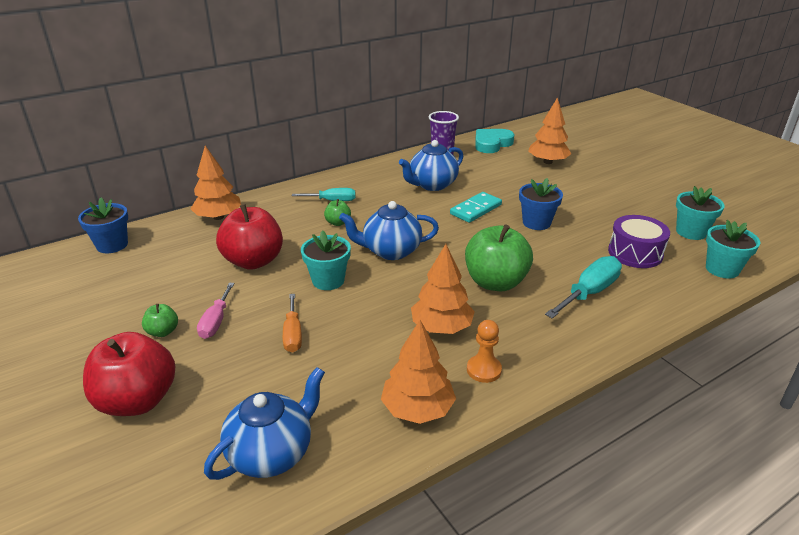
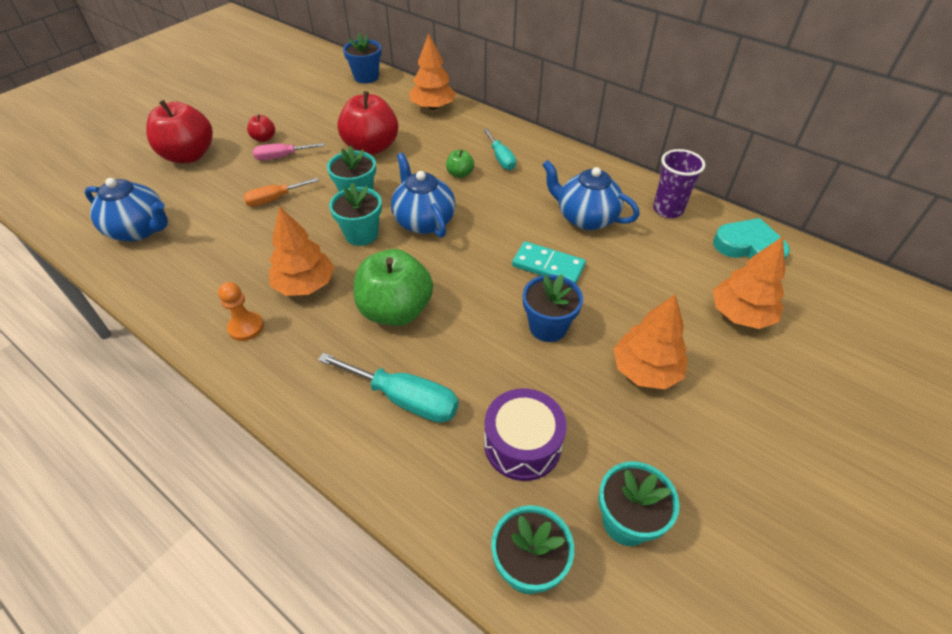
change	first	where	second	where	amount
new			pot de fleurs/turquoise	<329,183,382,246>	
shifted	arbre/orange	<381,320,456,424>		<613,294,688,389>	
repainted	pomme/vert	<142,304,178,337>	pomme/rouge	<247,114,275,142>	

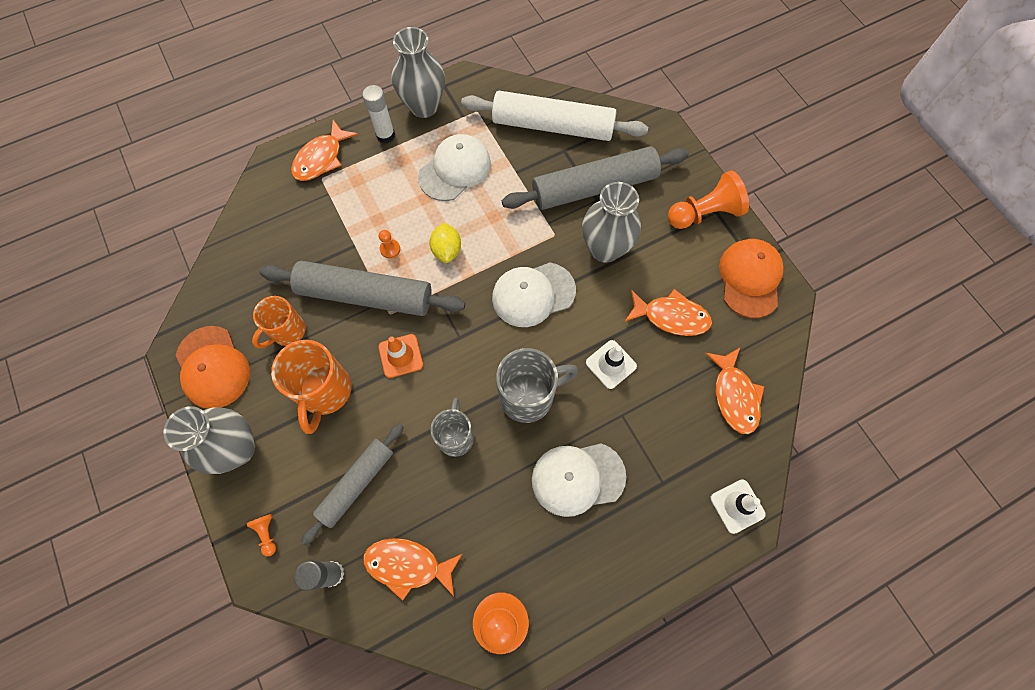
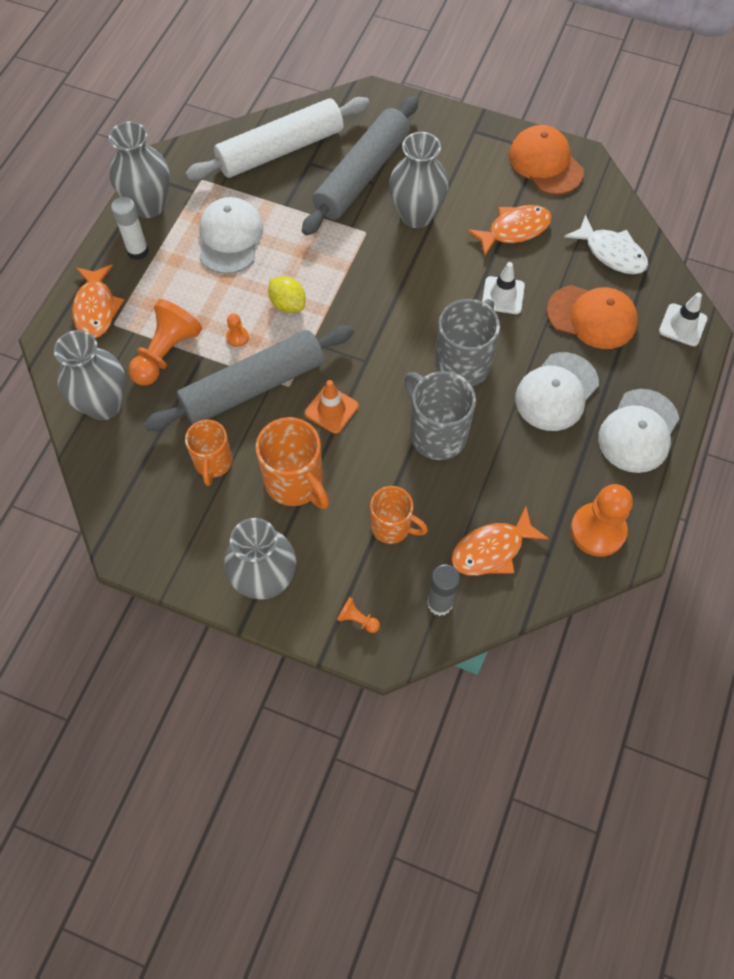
change	first	where	second	where	amount
new			vase/gris	<54,330,126,420>	
shifted	casquette/orange	<176,326,250,409>		<546,285,638,349>	
shifted	casquette/blanc	<492,262,576,327>		<598,389,679,473>	
shifted	pion/orange	<668,170,749,229>		<128,299,202,386>	
swapped	rouleau à pâtisserie/gris	<301,423,404,545>	tasse/orange	<370,486,428,544>	
repainted	poisson/orange	<705,347,764,434>	poisson/blanc	<564,215,648,274>	
scaled	tasse/gris	<431,398,474,457>		<404,371,476,460>	x1.50

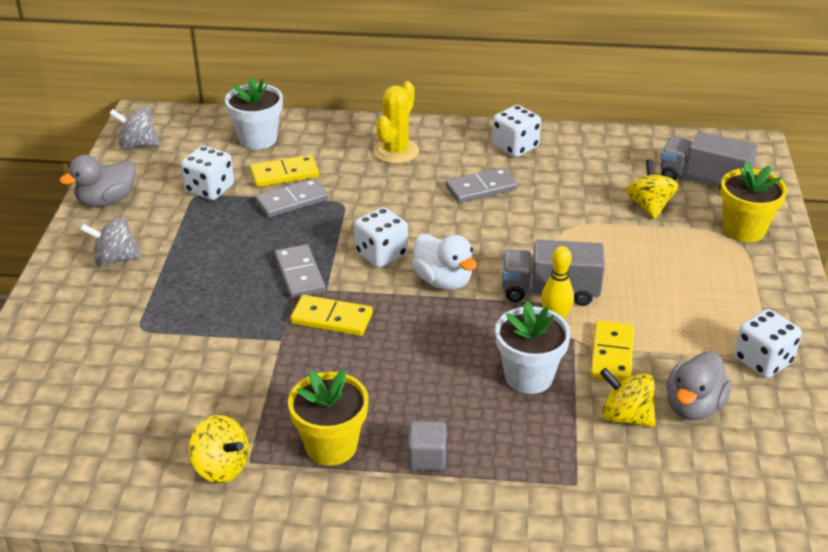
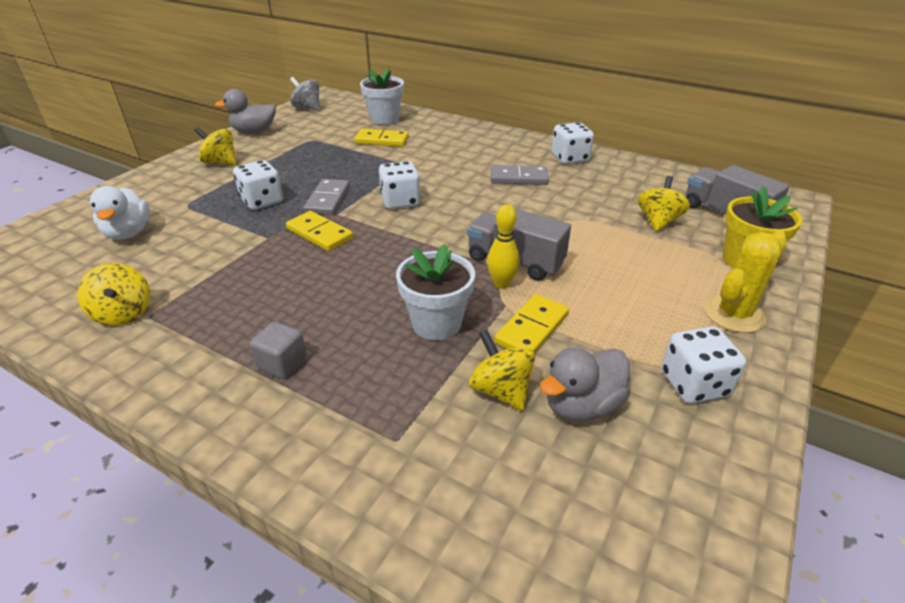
change	first	where	second	where	amount
gone	domino/gris	<255,178,328,218>			
gone	pot de fleurs/jaune	<288,369,369,466>			
shifted	dé/blanc	<181,145,234,200>		<233,160,283,210>	
shifted	cactus/jaune	<373,81,419,164>		<704,230,787,333>	
shifted	canard/blanc	<412,234,477,290>		<90,186,150,240>	
repainted	toupie/gris	<80,217,141,266>	toupie/jaune	<194,127,237,165>	

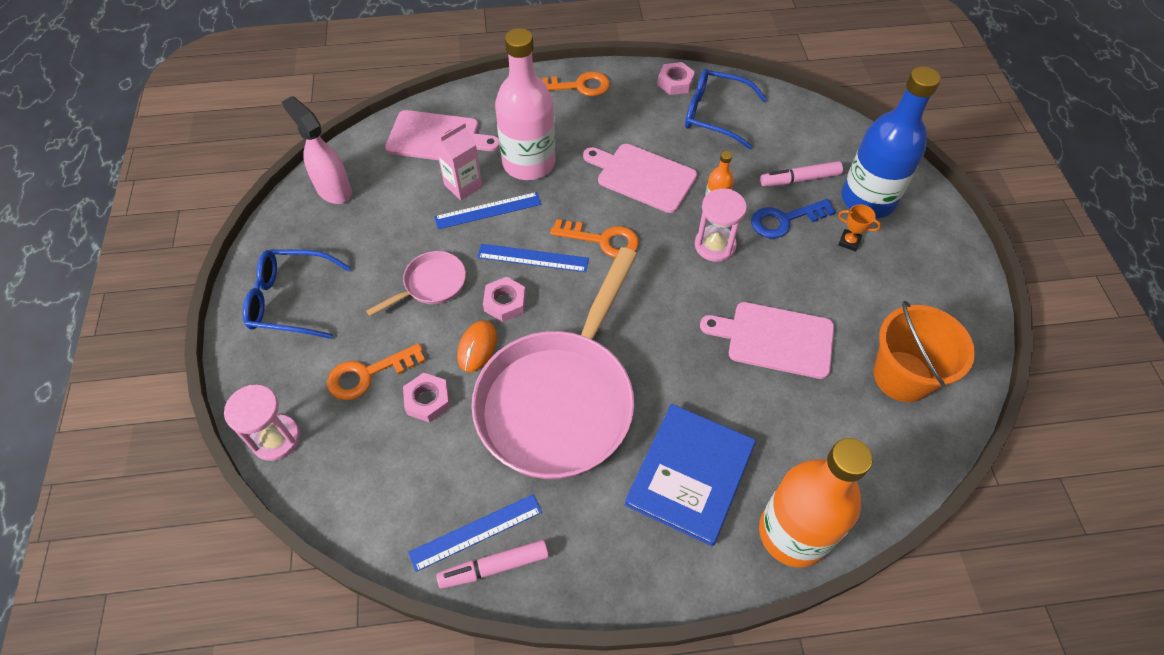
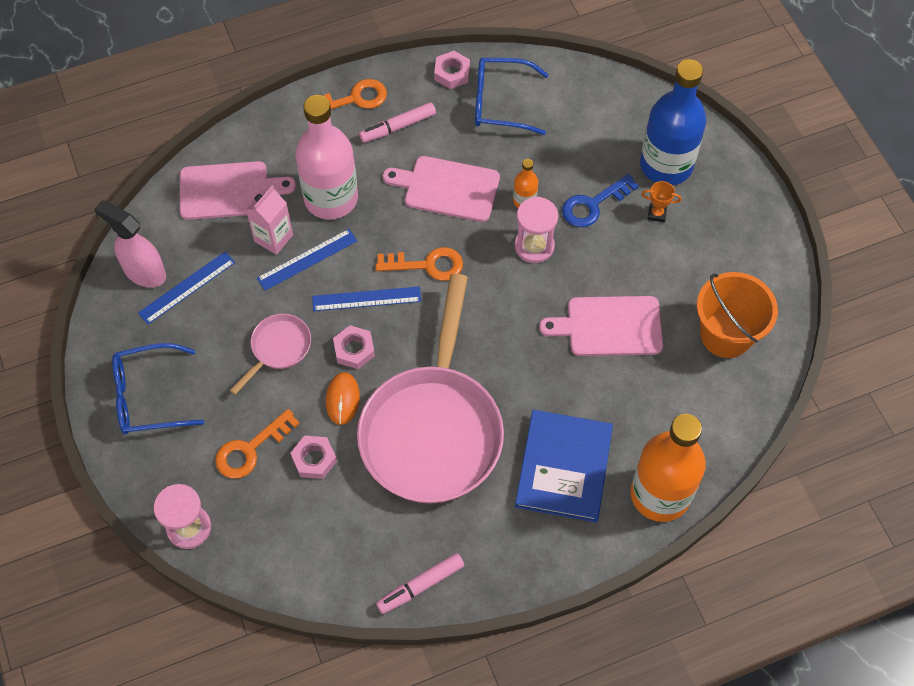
change	first	where	second	where	amount
shifted	règle/bleu	<408,494,542,572>		<138,251,235,324>	
shifted	feutre/rose	<760,161,843,187>		<359,102,436,143>	

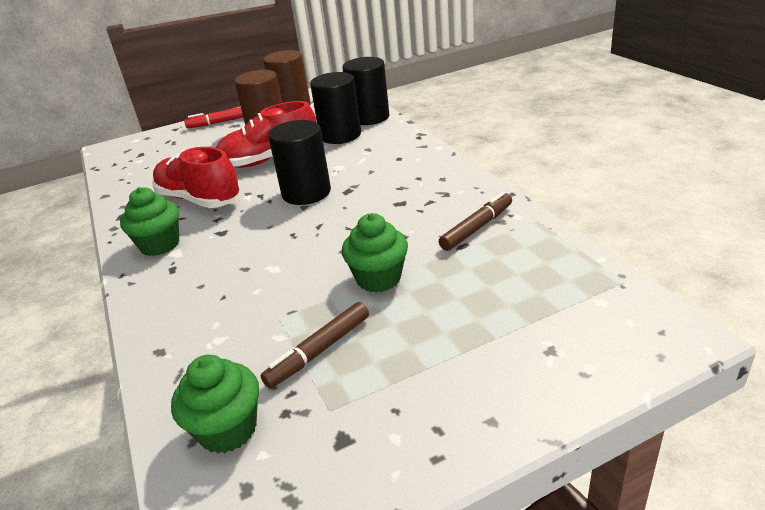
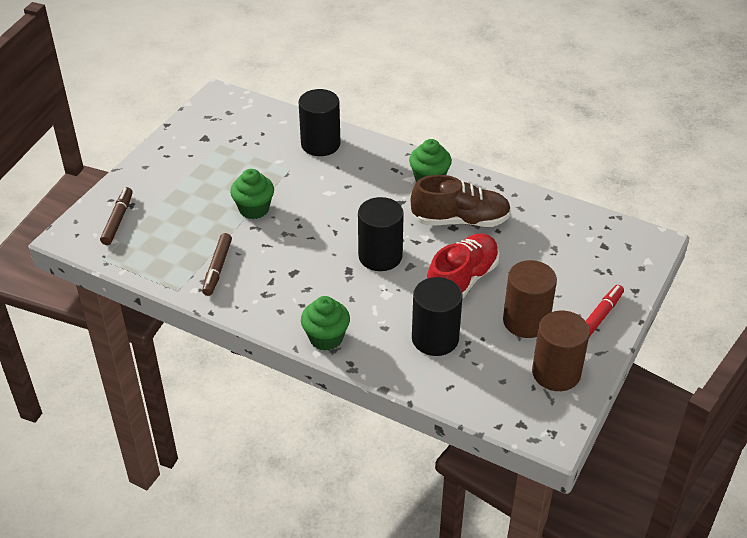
change	first	where	second	where	amount
shifted	muffin/vert	<171,355,259,454>		<301,296,350,351>	
shifted	feutre/marron	<261,302,369,388>		<100,187,133,245>	
shifted	cylindre/noir	<342,57,389,125>		<299,89,340,156>	
repainted	chaussure/rouge	<152,147,241,208>	chaussure/marron	<411,175,511,227>	

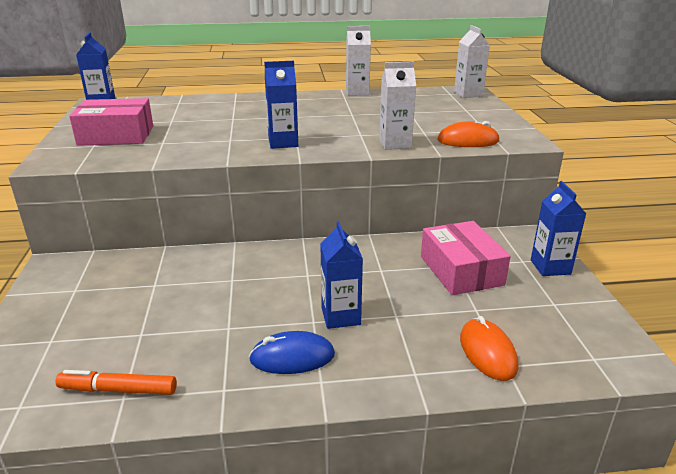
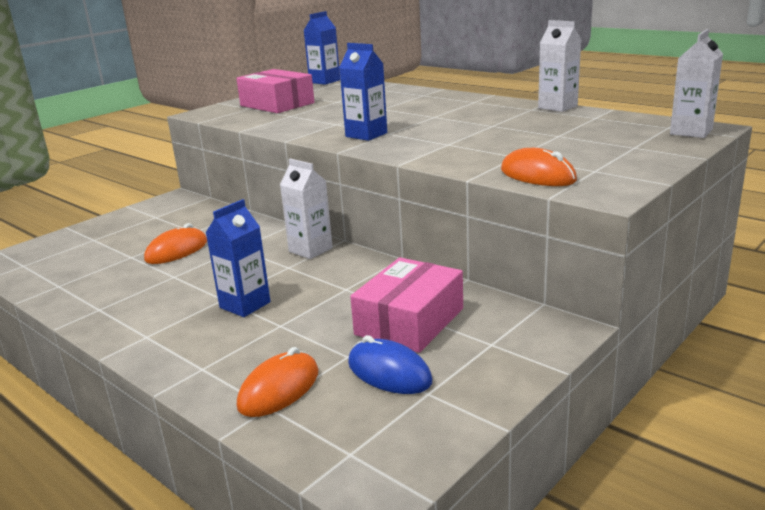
change	first	where	second	where	amount
gone	feutre/orange	<55,370,177,395>			
gone	brique de lait/bleu	<531,181,586,276>			
new			souris/orange	<144,223,207,264>	
shifted	souris/bleu	<249,331,335,374>		<348,335,432,394>	
shifted	brique de lait/blanc	<379,62,416,150>		<280,159,333,259>	

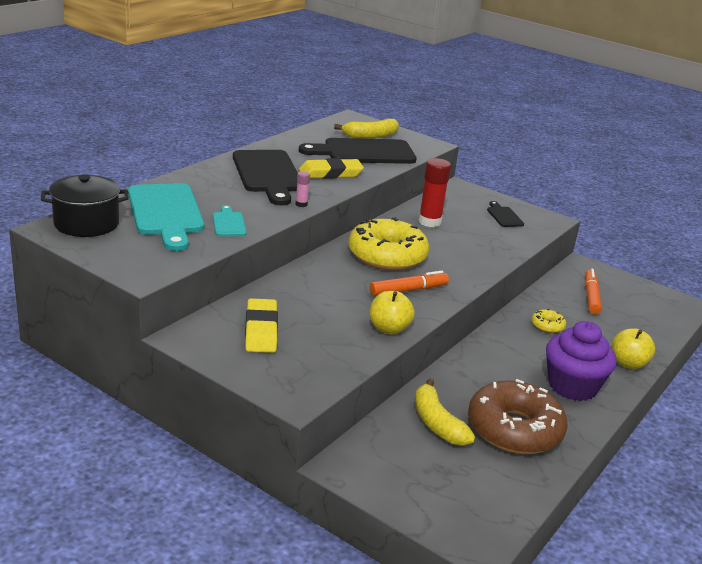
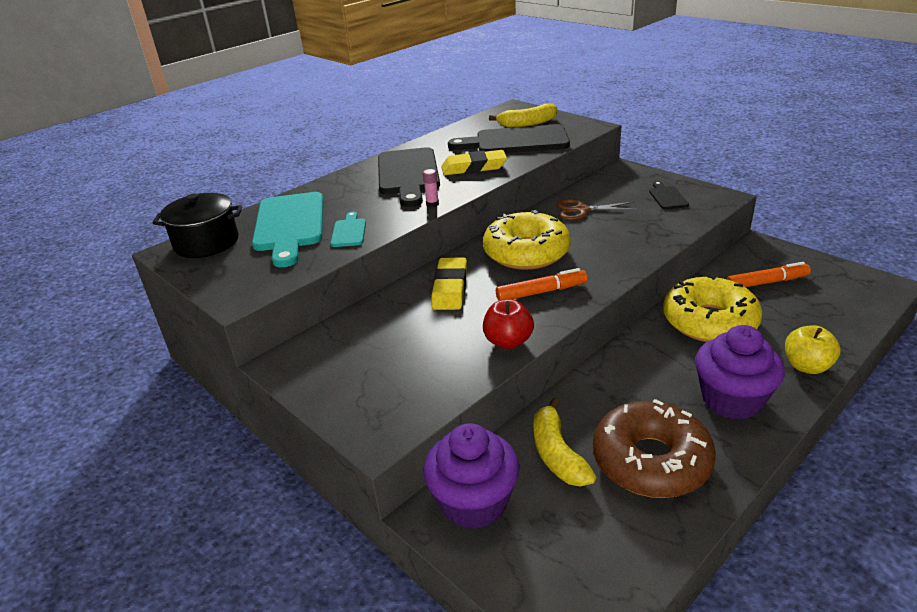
change	first	where	second	where	amount
new			muffin/violet	<423,423,519,529>	
shifted	gomme/jaune	<245,298,278,353>		<431,257,467,310>	
swapped	bâton de colle/rouge	<418,158,451,227>	ciseaux/marron	<557,199,638,220>	
repainted	pomme/jaune	<370,291,415,335>	pomme/rouge	<483,299,534,349>	
rotated	feutre/orange	<585,269,602,314>		<727,262,811,287>	60 degrees clockwise
scaled	beignet/jaune	<531,309,566,333>		<663,274,762,342>	x2.38

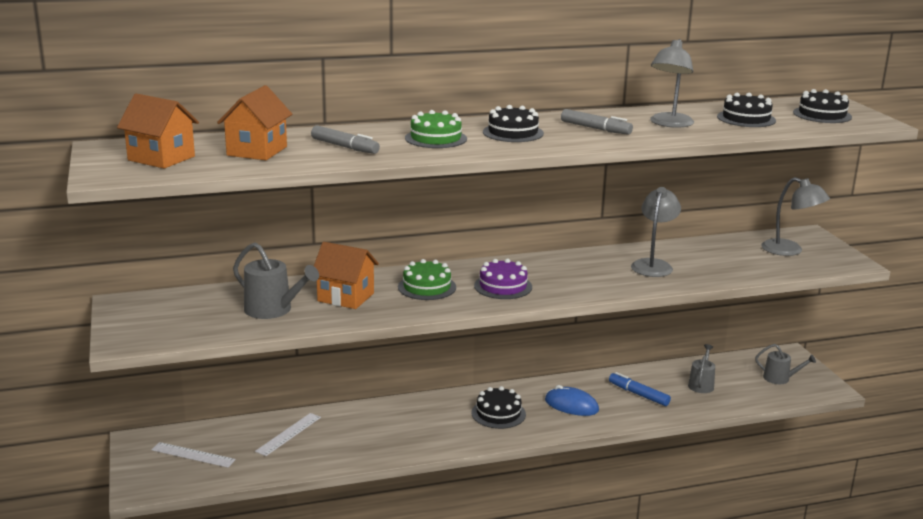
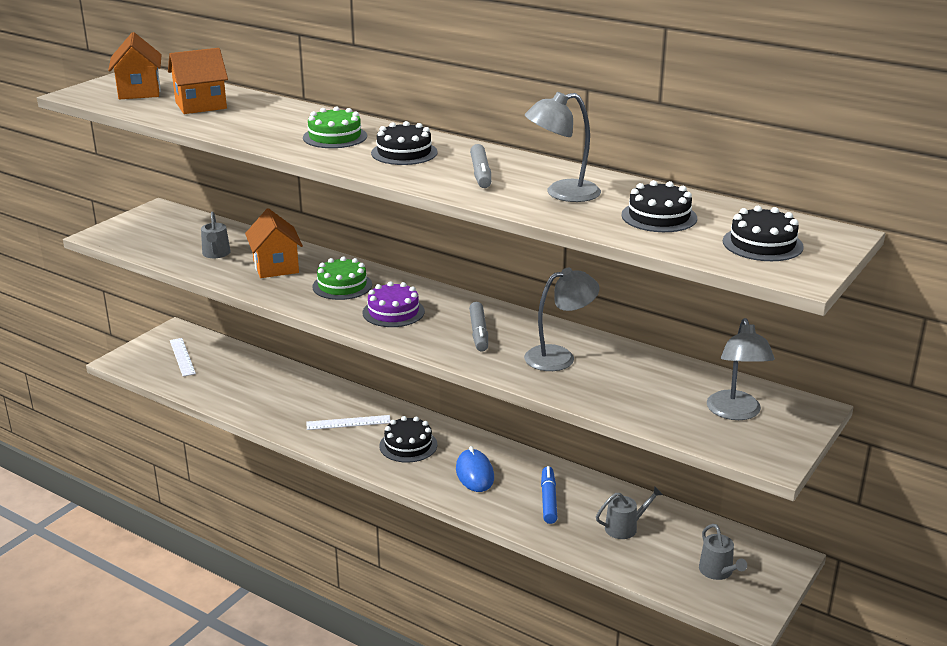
change	first	where	second	where	amount
shifted	règle/blanc	<255,413,321,456>		<306,415,391,430>	
shifted	feutre/gris	<311,126,380,154>		<469,302,488,351>	
scaled	arrosoir/gris	<233,242,319,319>		<201,212,231,258>	x0.65

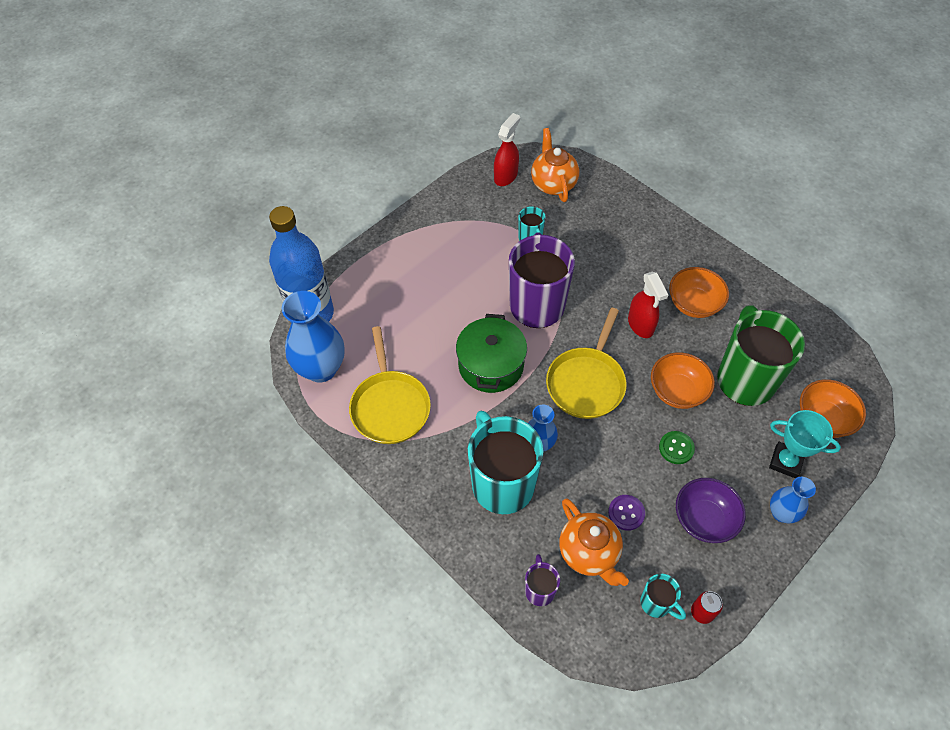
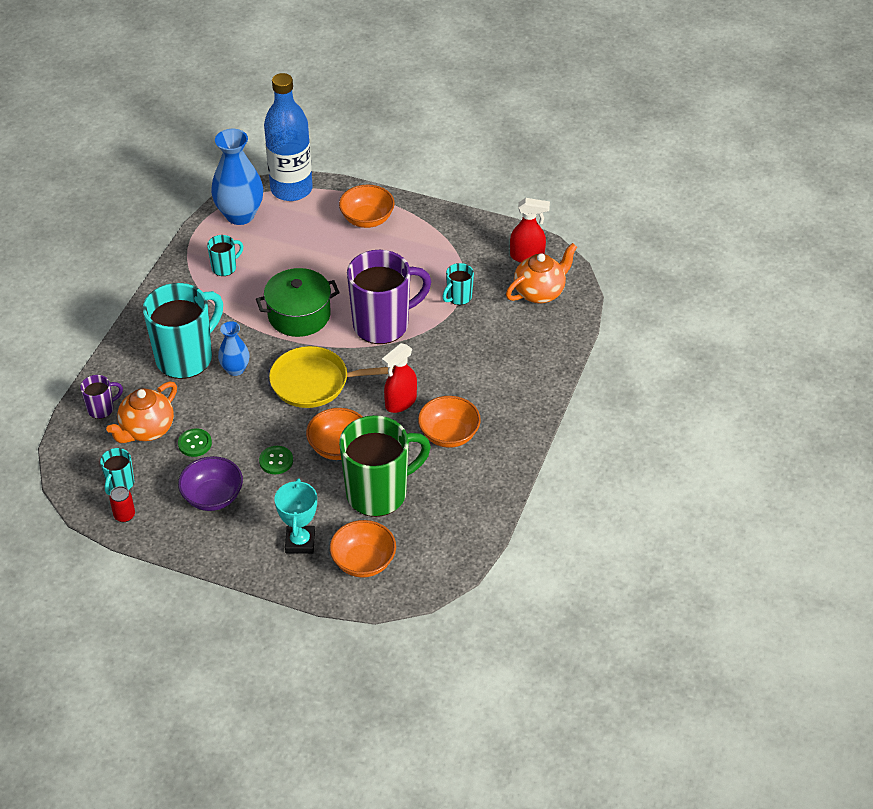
change	first	where	second	where	amount
gone	vase/bleu	<770,477,816,523>			
new			bol/orange	<339,185,395,228>	
swapped	poêle/jaune	<349,326,431,444>	tasse/turquoise	<207,235,243,276>	
repainted	bouton/violet	<608,495,645,531>	bouton/vert	<178,428,212,457>	

